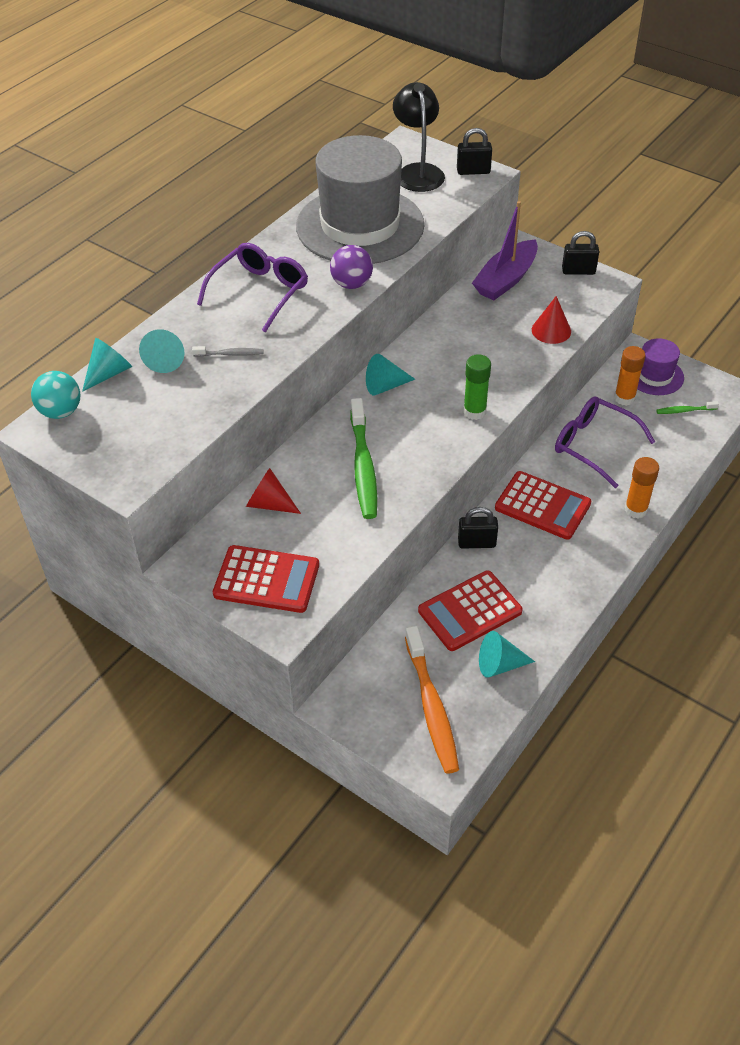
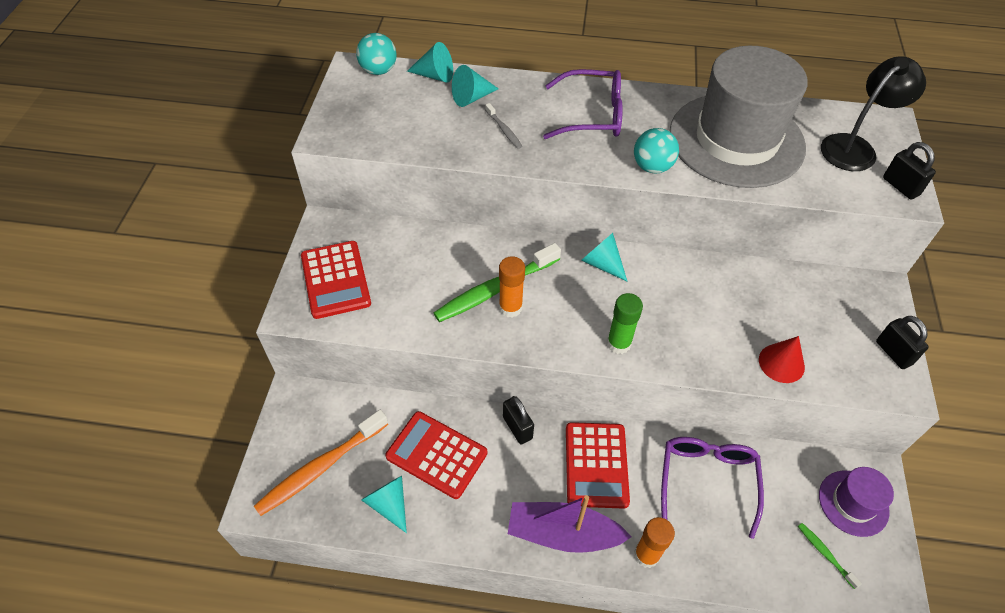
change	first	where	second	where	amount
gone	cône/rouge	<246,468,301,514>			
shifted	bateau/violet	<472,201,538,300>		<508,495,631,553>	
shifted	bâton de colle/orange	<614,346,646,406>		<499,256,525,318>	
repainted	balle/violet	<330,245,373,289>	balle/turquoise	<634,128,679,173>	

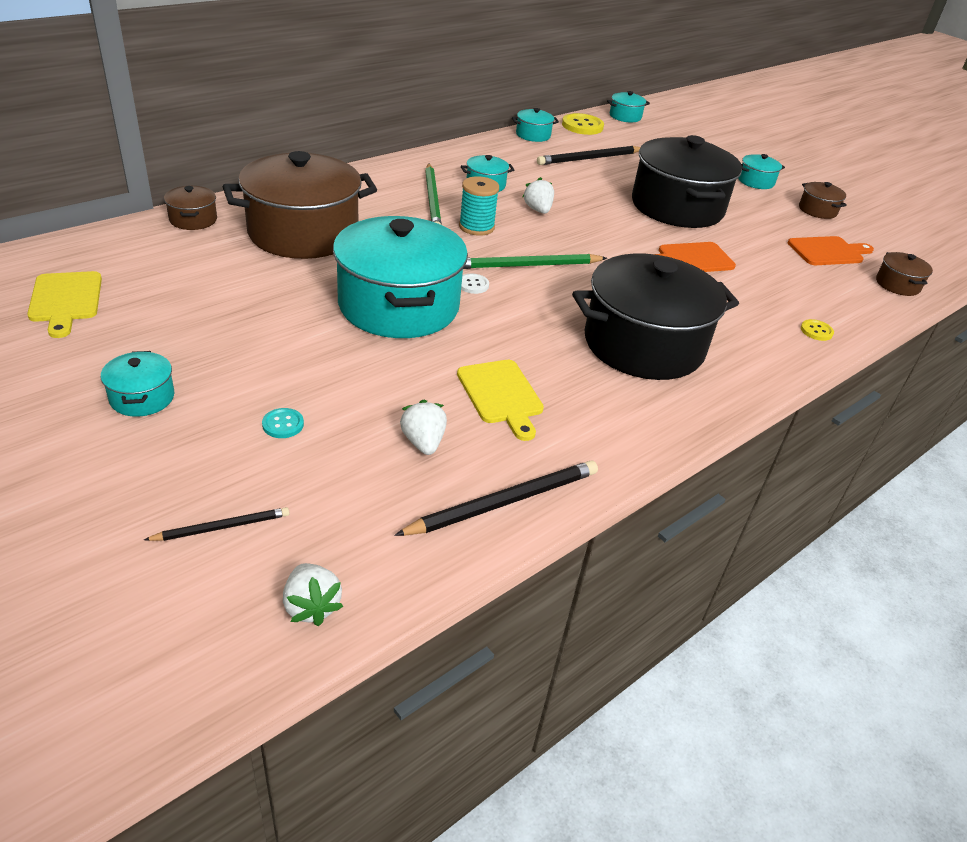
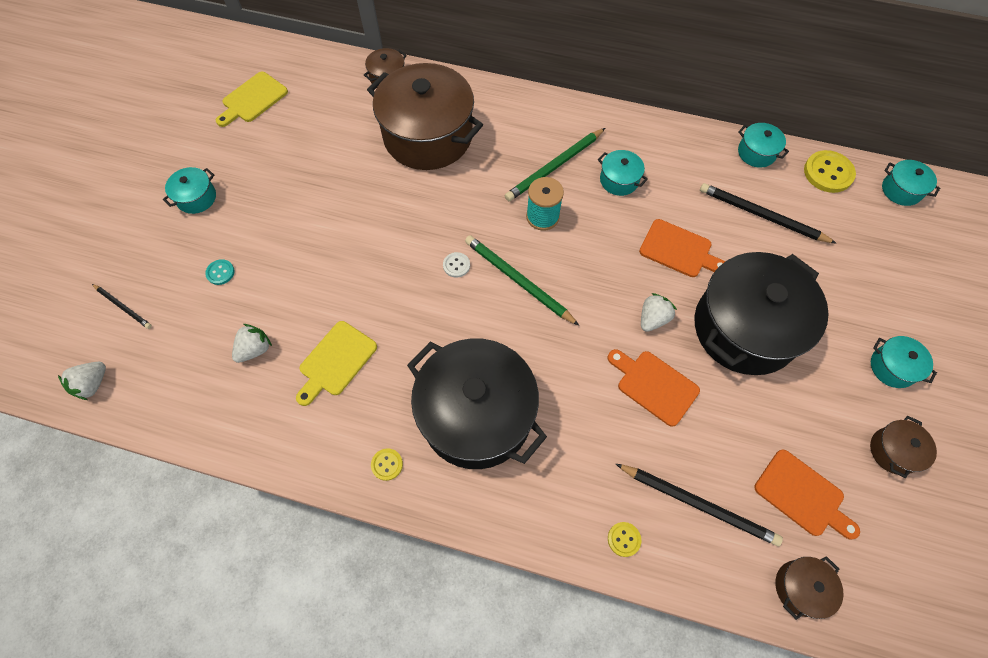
change	first	where	second	where	amount
gone	marmite/turquoise	<333,216,468,338>			
new			bouton/jaune	<371,448,403,481>	
new			planche à découper/orange	<639,219,725,277>	
shifted	crayon/noir	<394,461,598,536>		<616,464,783,546>	
shifted	fraise/blanc	<523,177,554,214>		<641,293,677,332>	

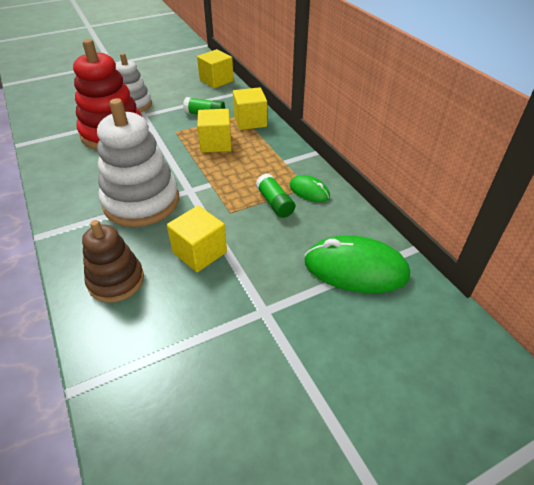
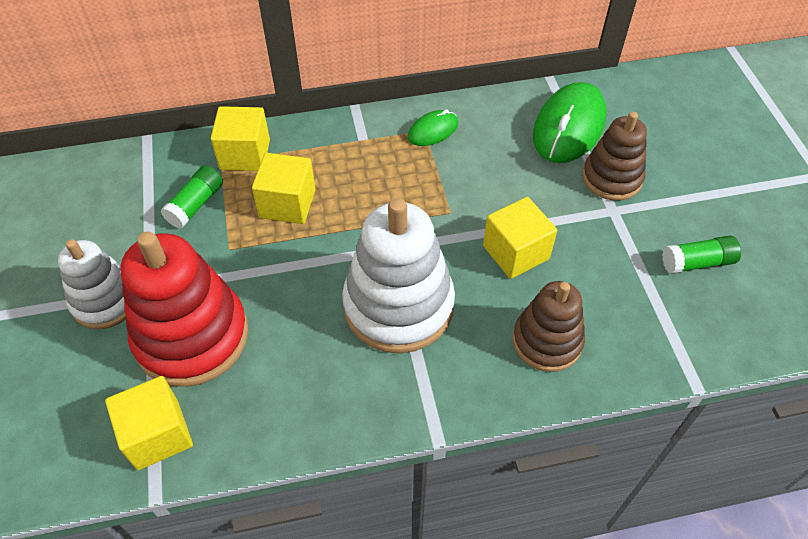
change	first	where	second	where	amount
new			jouet à empiler/marron	<582,112,647,201>	
shifted	cube/jaune	<197,49,234,88>		<105,376,193,470>	
shifted	bâton de colle/vert	<256,173,295,218>		<662,235,741,274>	

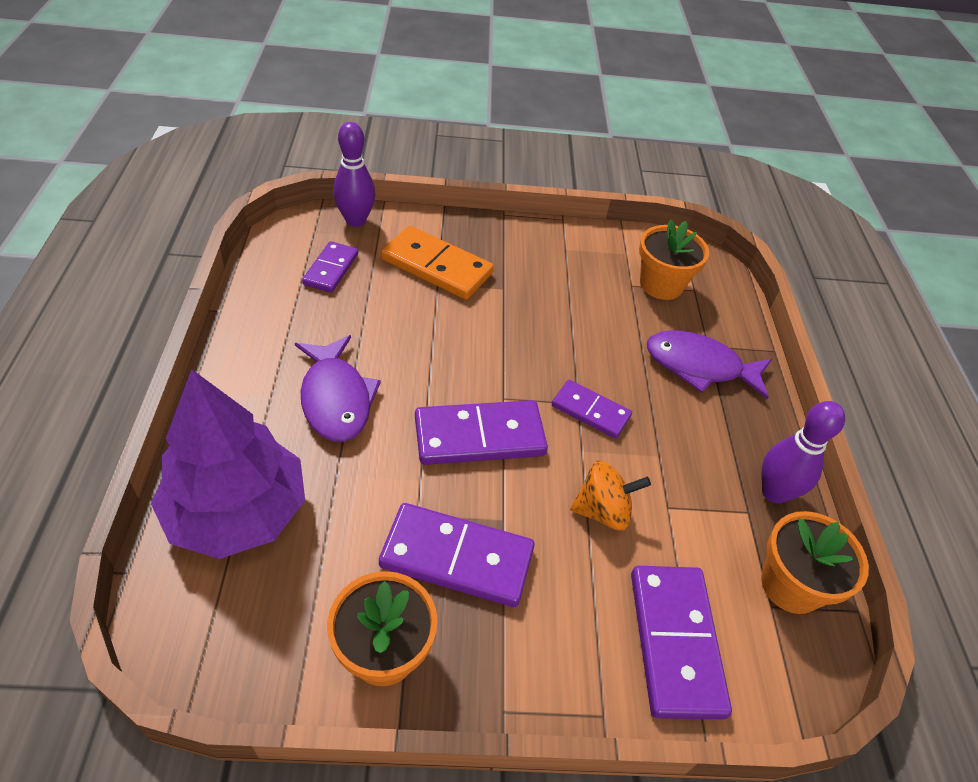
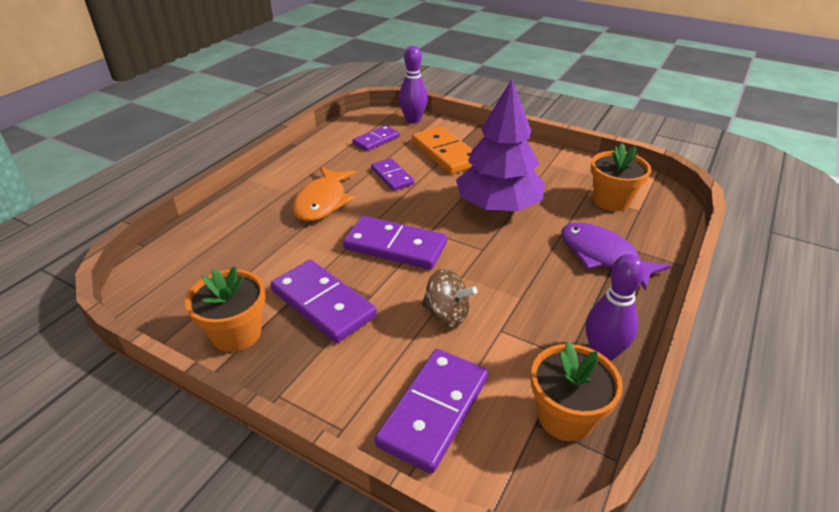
change	first	where	second	where	amount
shifted	arbre/violet	<151,369,305,559>		<456,79,545,212>	
shifted	domino/violet	<552,380,632,439>		<371,158,414,191>	
repainted	poisson/violet	<295,335,381,442>	poisson/orange	<292,166,356,221>	
repainted	toupie/orange	<570,460,651,531>	toupie/marron	<422,269,477,327>	

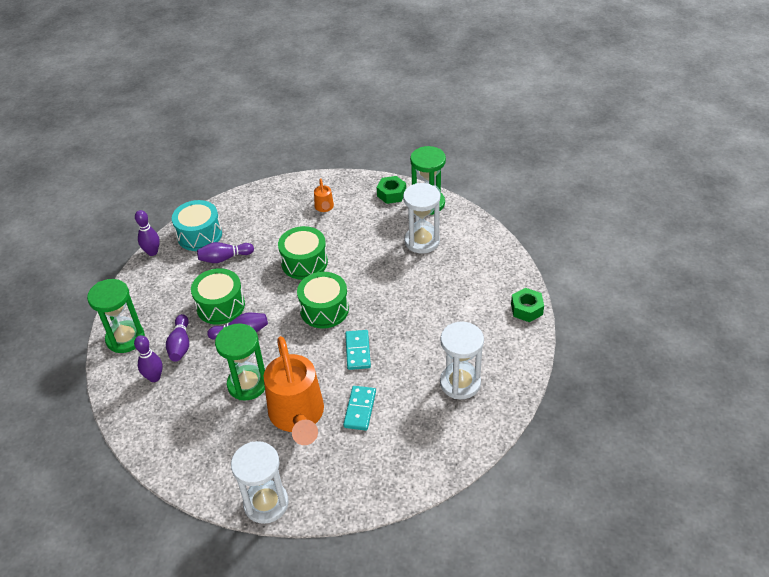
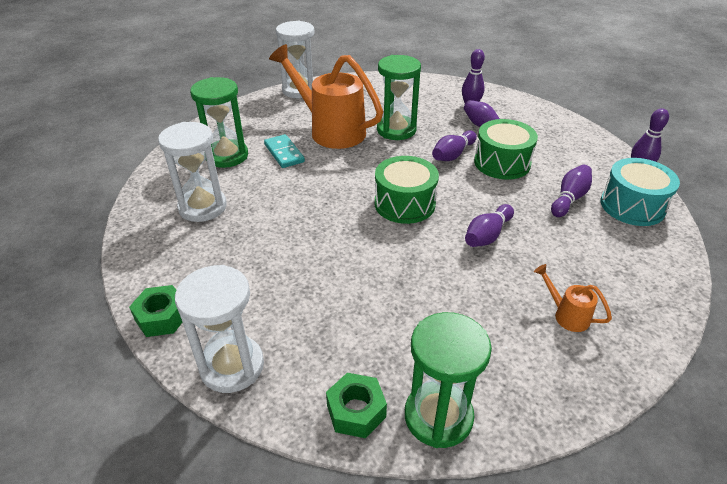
change	first	where	second	where	amount
gone	domino/turquoise	<345,330,371,370>			
shifted	sablier/vert	<87,279,145,353>		<190,77,248,168>	
shifted	écrou/vert	<377,176,406,204>		<326,373,387,438>	
shifted	sablier/blanc	<403,183,440,254>		<175,265,264,393>	
swapped	tambour/vert	<278,226,328,280>	quille/violet	<465,204,514,247>	

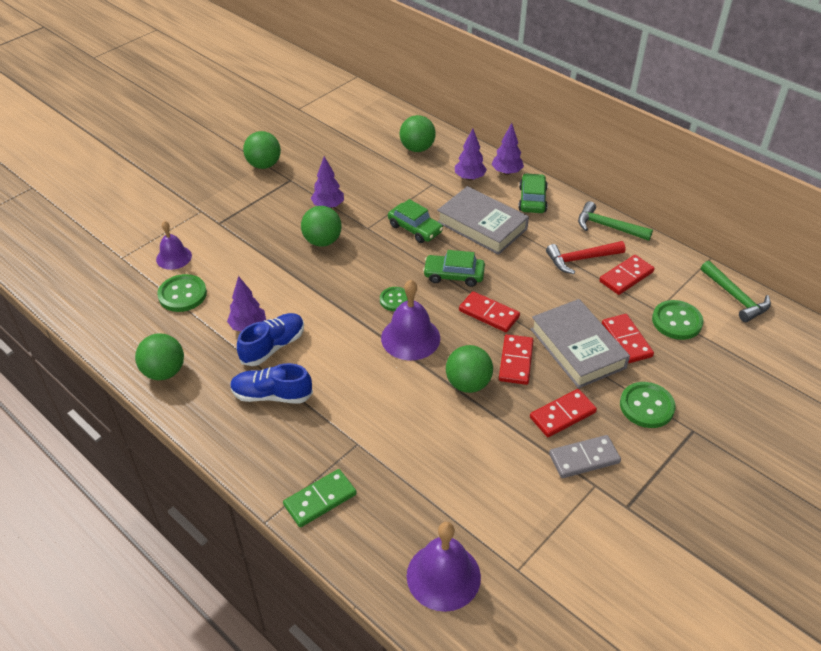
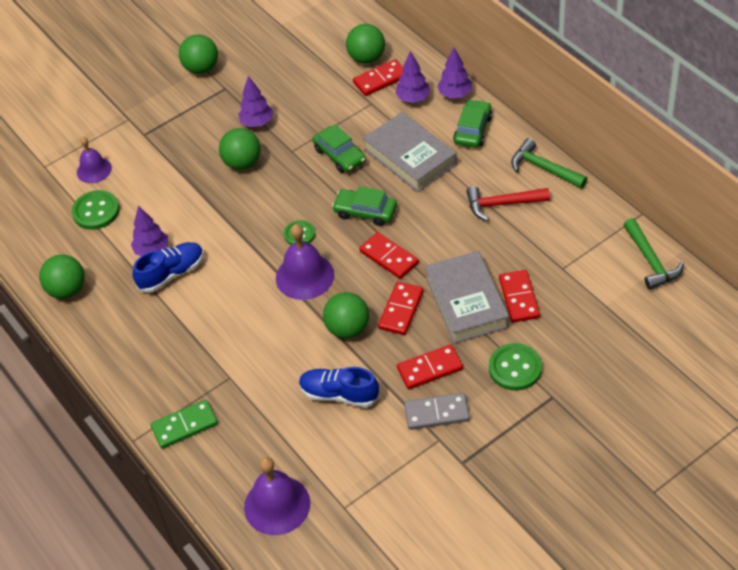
change	first	where	second	where	amount
gone	bouton/vert	<652,300,703,340>			
shifted	chaussure/bleu	<230,363,313,403>		<299,367,380,407>	
shifted	domino/rouge	<599,255,655,295>		<353,59,403,96>	

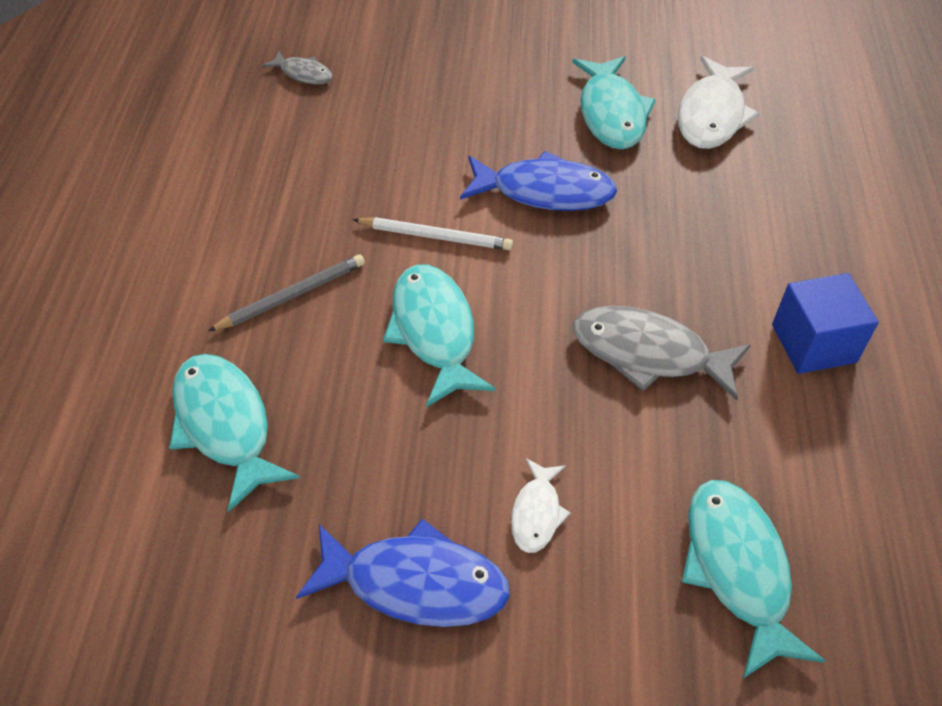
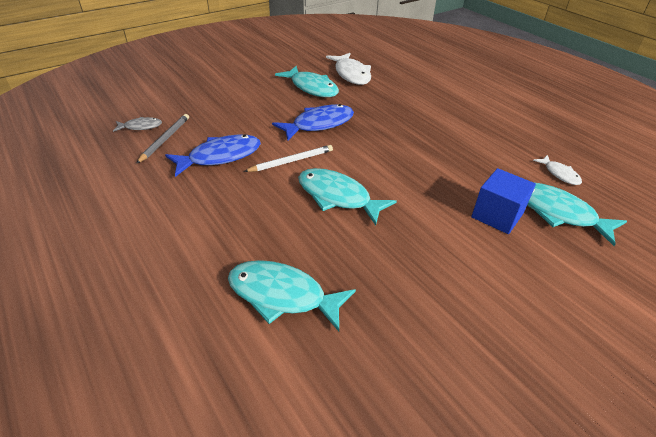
change	first	where	second	where	amount
gone	poisson/gris	<573,306,751,400>			
shifted	crayon/gris	<208,254,365,331>		<136,114,189,164>	
shifted	poisson/bleu	<296,519,510,627>		<165,135,261,177>	
shifted	poisson/blanc	<511,458,571,553>		<533,155,582,185>	
shifted	cube/bleu	<772,273,879,374>		<471,168,536,234>	

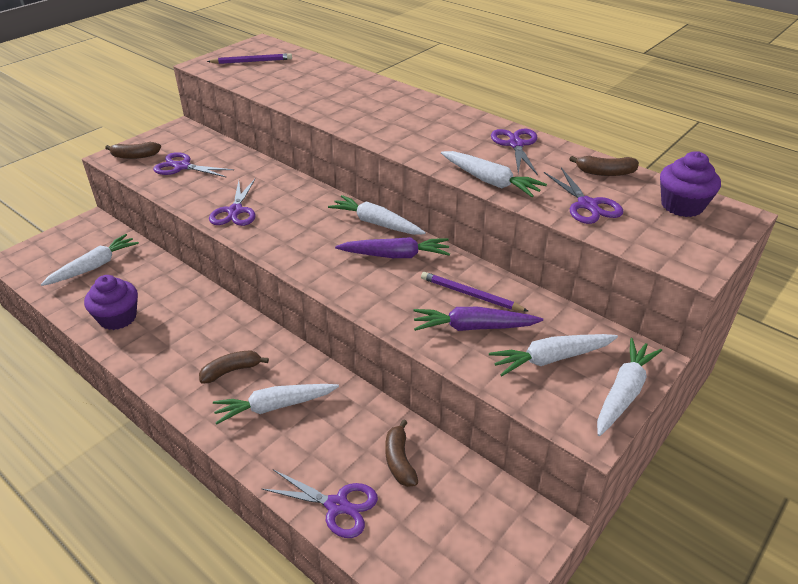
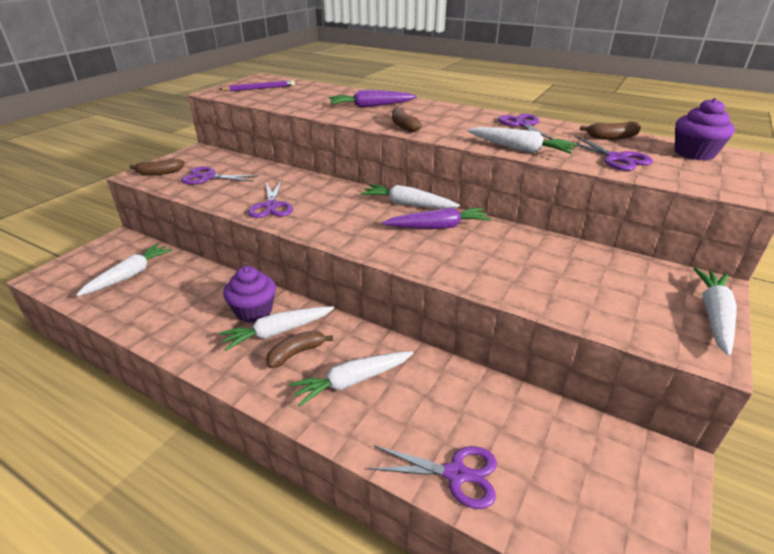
change	first	where	second	where	amount
gone	crayon/violet	<421,272,528,311>			
shifted	muffin/violet	<84,275,138,330>		<223,266,276,323>	
shifted	banane/marron	<385,419,418,487>		<392,107,422,132>	
shifted	carotte/violet	<413,307,543,331>		<329,90,417,108>	
shifted	carotte/blanc	<489,334,618,376>		<219,306,334,351>	

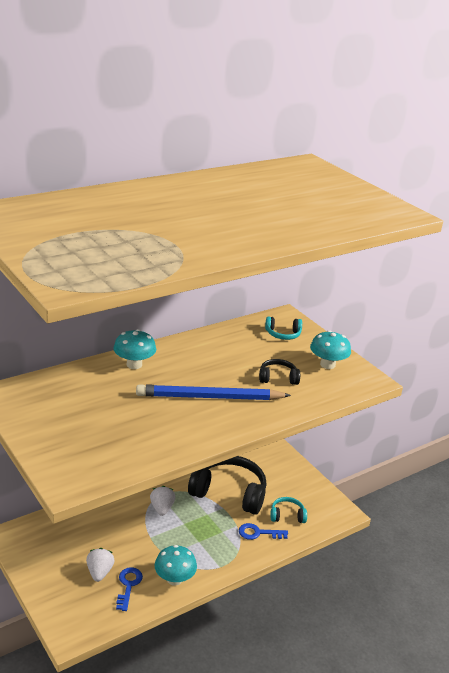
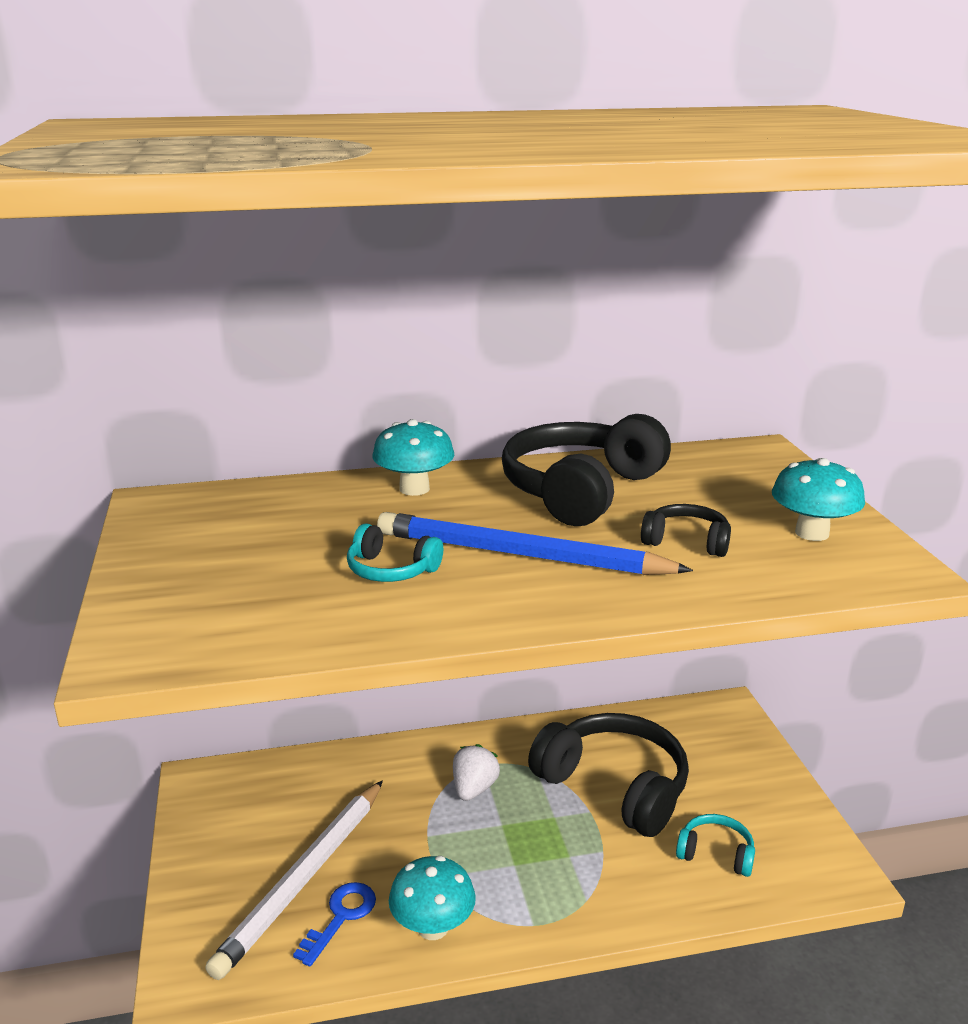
change	first	where	second	where	amount
gone	clé/bleu	<239,523,288,540>			
new			casque audio/noir	<502,414,671,526>	
shifted	casque audio/turquoise	<265,316,302,340>		<347,523,443,582>	
swapped	fraise/blanc	<86,548,115,582>	crayon/blanc	<205,780,383,980>	

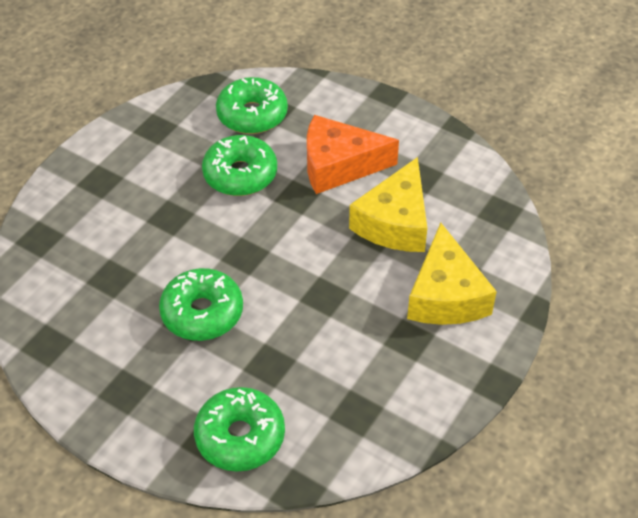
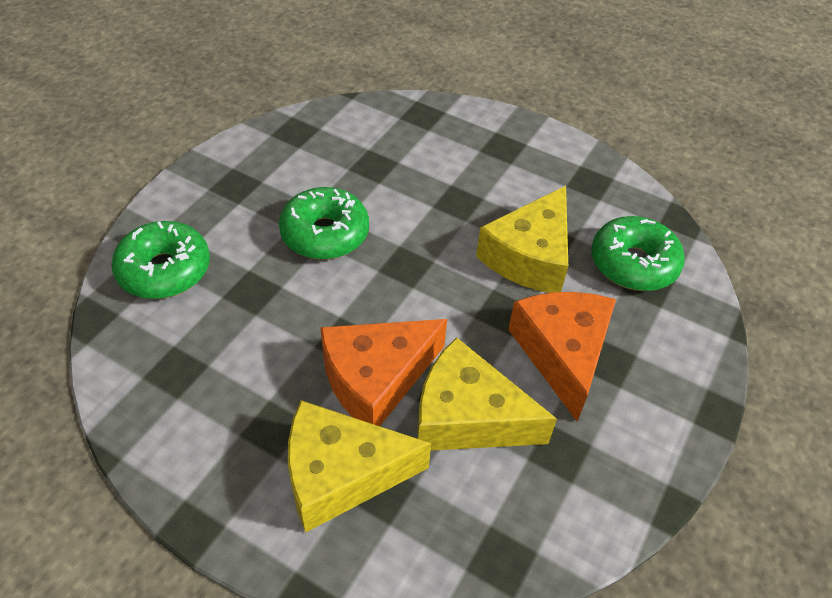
change	first	where	second	where	amount
new			fromage/orange	<320,319,447,426>	
swapped	beignet/vert	<202,135,277,196>	fromage/jaune	<476,186,568,293>	

